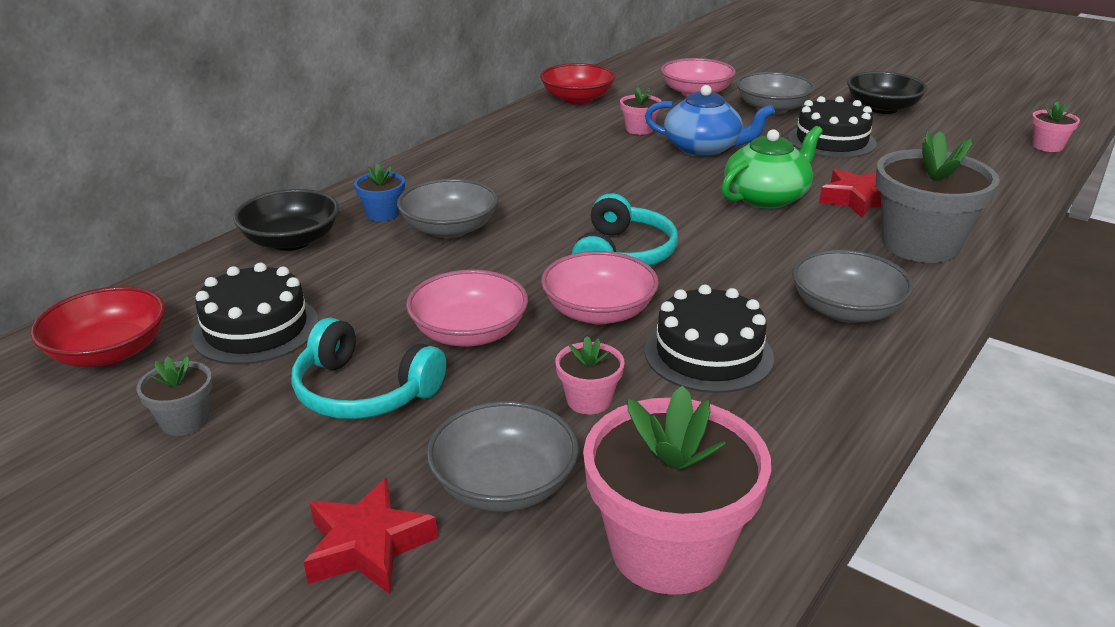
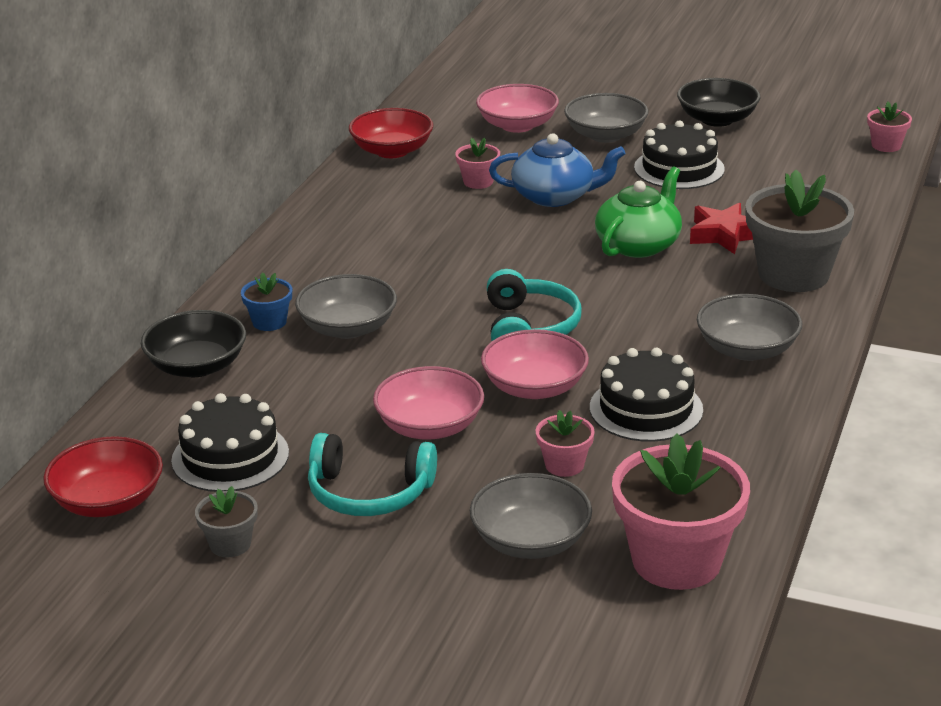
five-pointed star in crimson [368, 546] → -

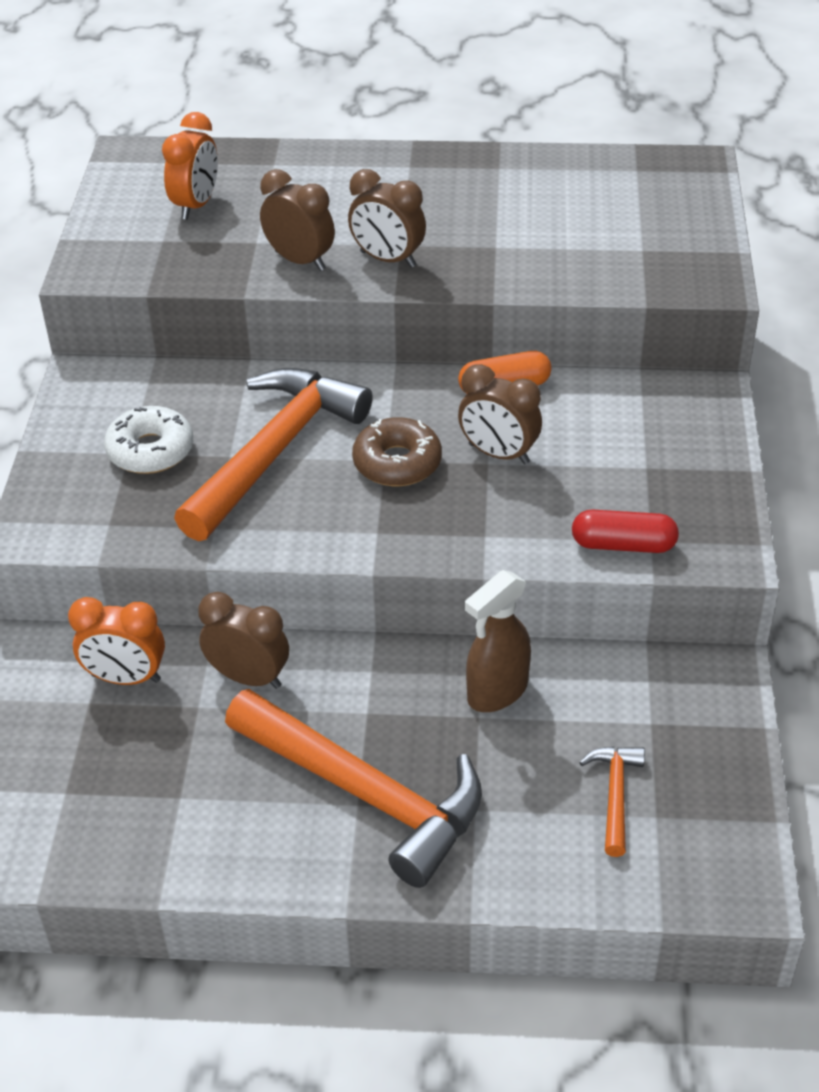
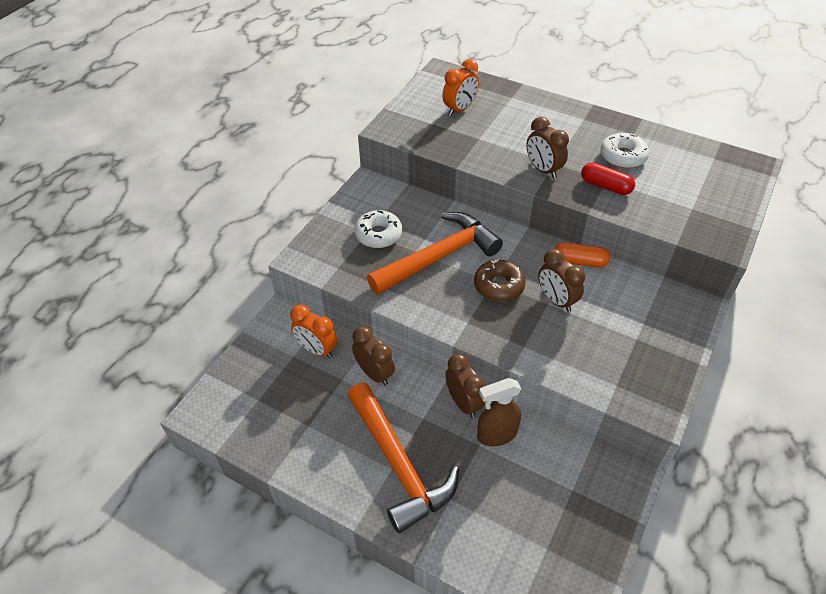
carpenter's hammer in bright orange [615, 795] → -
- → donut in pure white [622, 156]
clock in brown [300, 260] → clock in brown [463, 403], moved
pill shape in crimson [623, 545] → pill shape in crimson [605, 186], moved

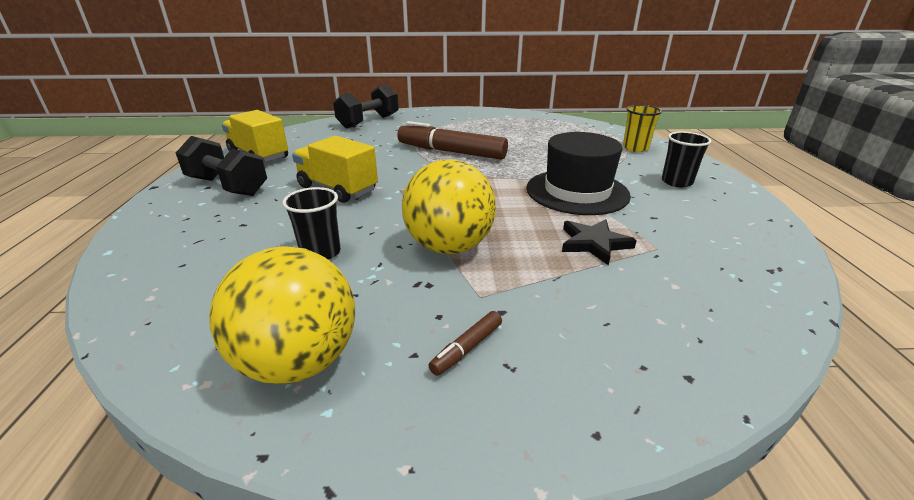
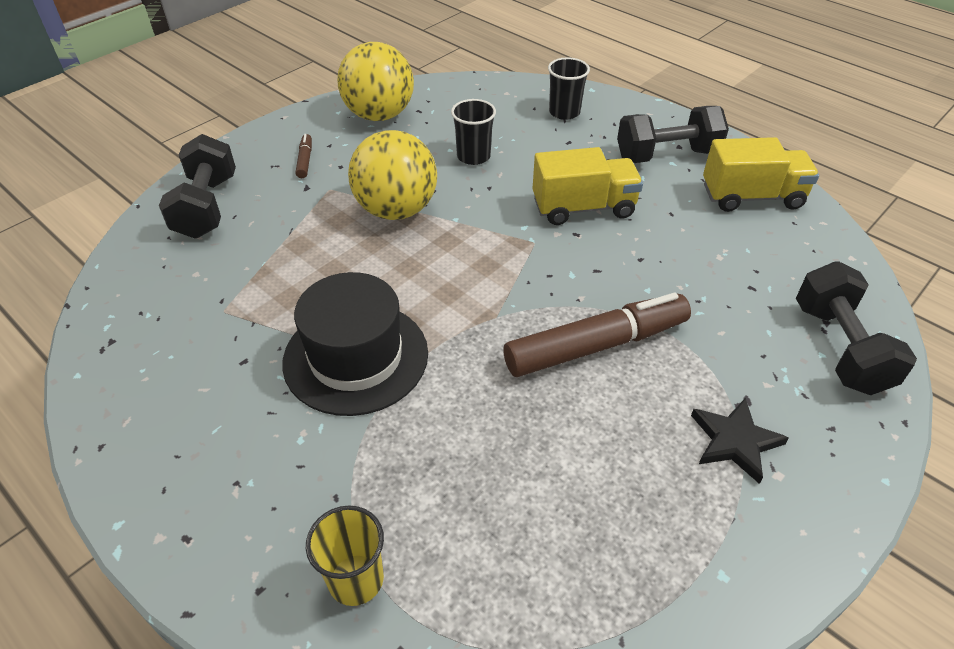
- → hand weight in black [206, 207]
five-pointed star in black [594, 243] → five-pointed star in black [735, 441], moved
beaker in black [676, 182] → beaker in black [564, 112], moved

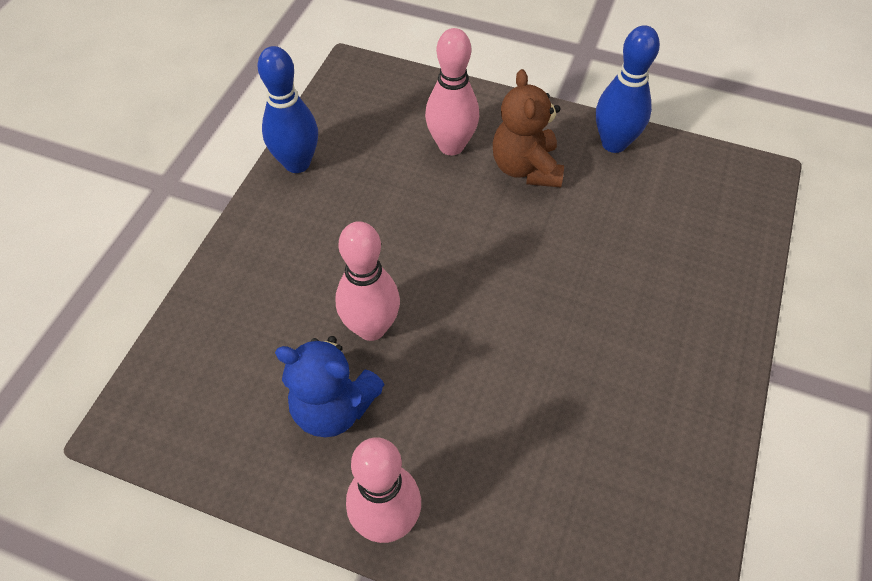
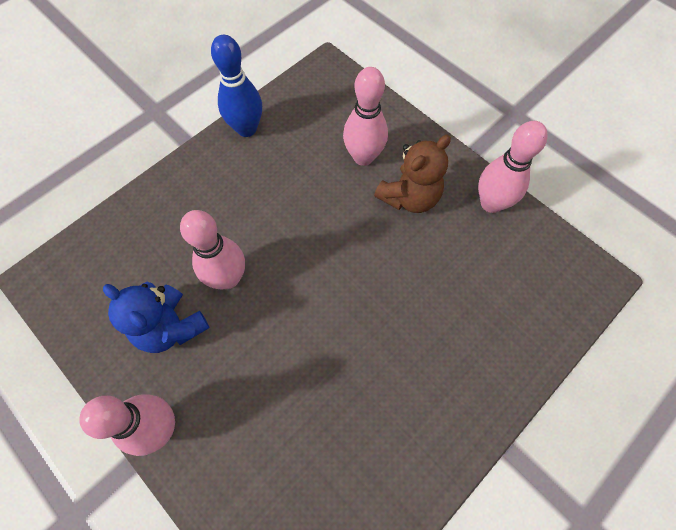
bowling pin in blue [614, 143] → bowling pin in rosy [491, 203]
stuffed bear in brown [526, 168] → stuffed bear in brown [409, 197], 150 degrees counterclockwise

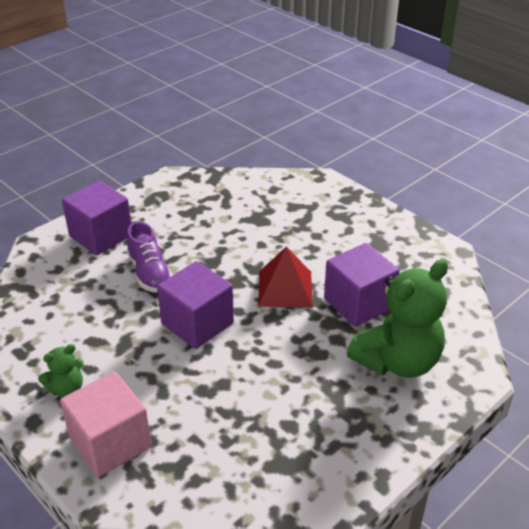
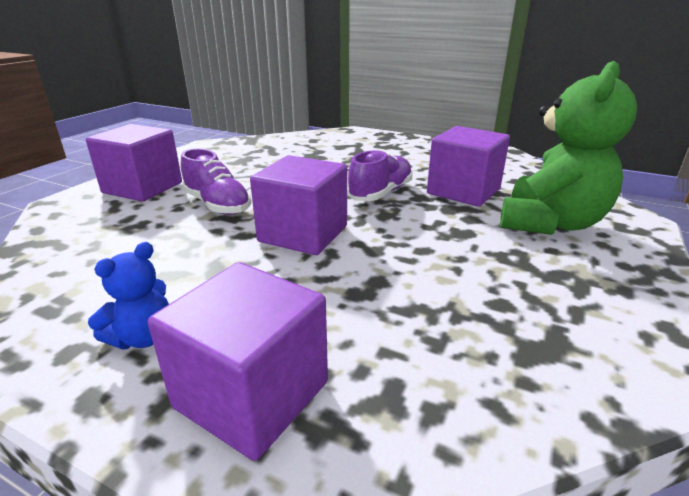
pyramid shape in crimson [285, 288] → shoe in royal purple [380, 193]
stuffed bear in emerald [67, 389] → stuffed bear in blue [143, 337]
block in rosy [110, 442] → block in royal purple [252, 394]

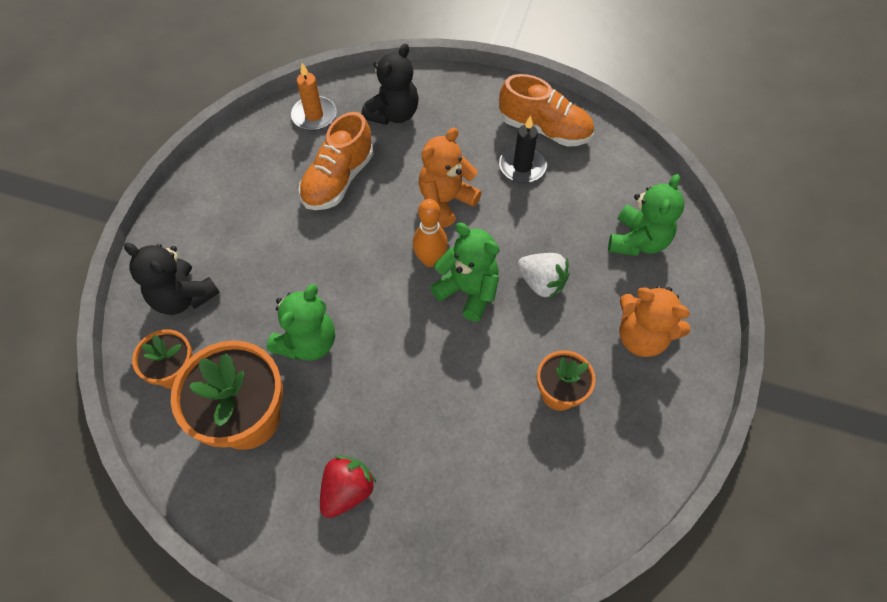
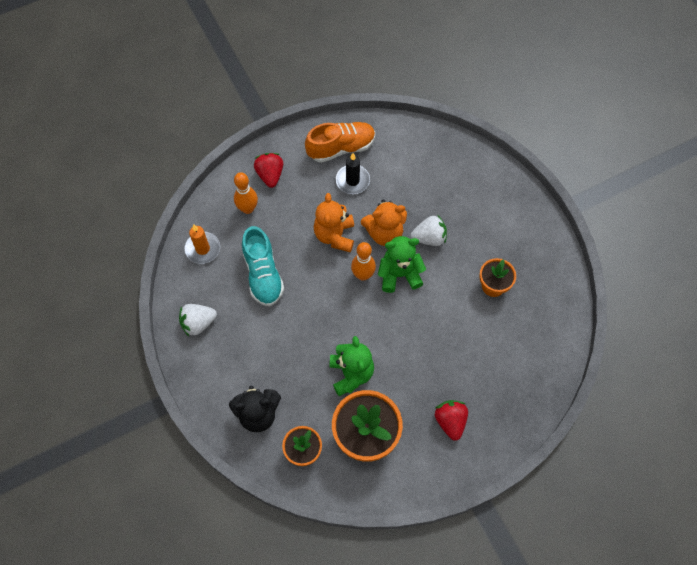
stuffed bear in emerald [637, 241] → -
- → toy strawberry in pure white [198, 323]
- → toy strawberry in crimson [270, 175]
stuffed bear in bright orange [641, 337] → stuffed bear in bright orange [384, 233], moved
stuffed bear in black [393, 114] → bowling pin in bright orange [248, 209]
shoe in bright orange [338, 180] → shoe in teal [263, 274]

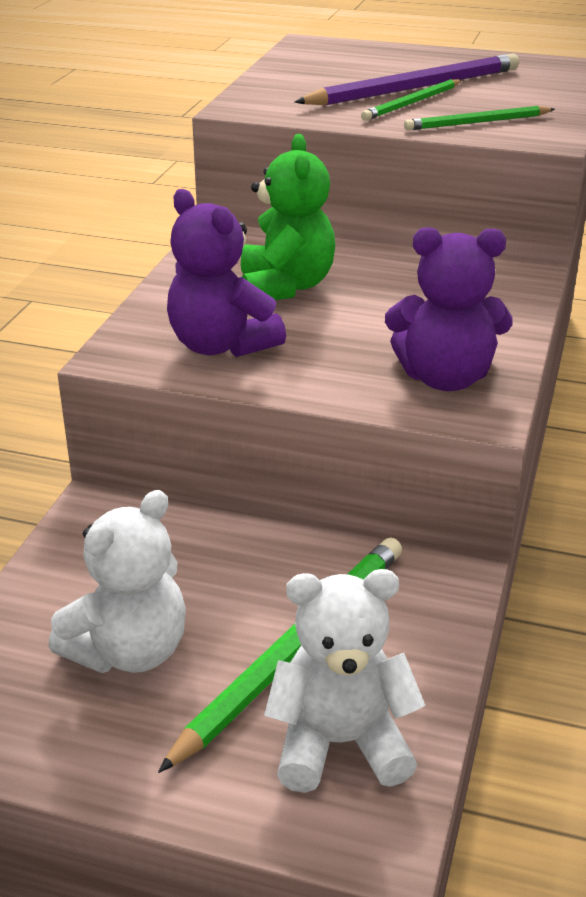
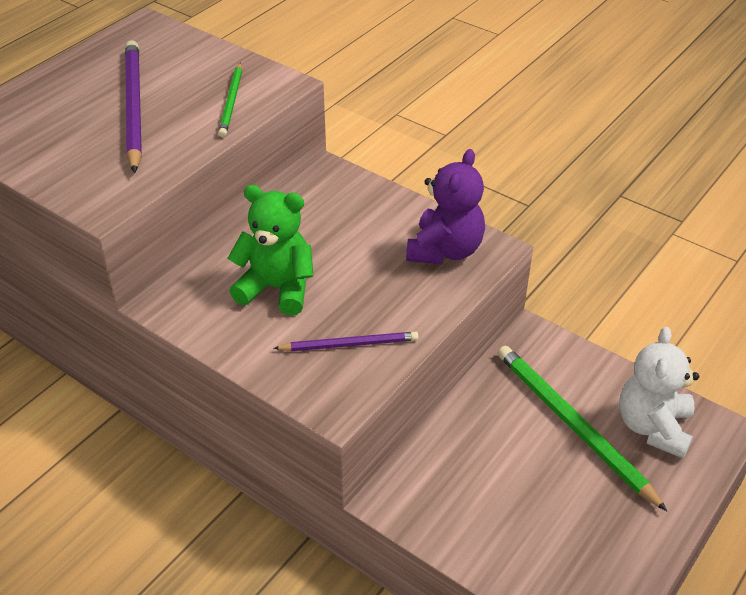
stuffed bear in pure white [129, 651] → -
pencil in emerald [412, 103] → -
stuffed bear in royal purple [221, 345] → pencil in royal purple [349, 344]

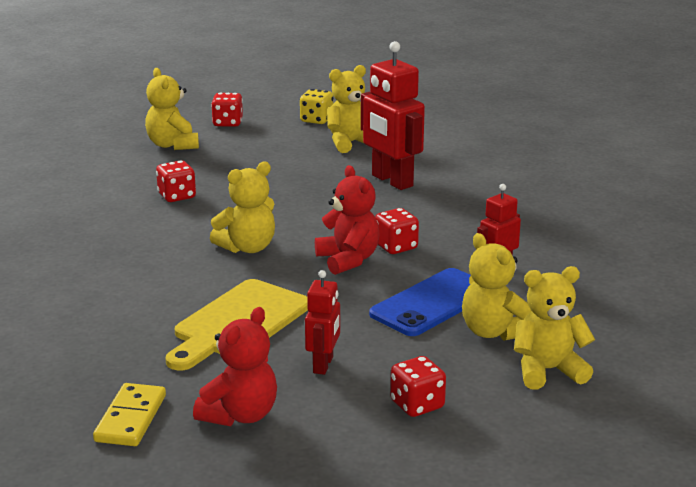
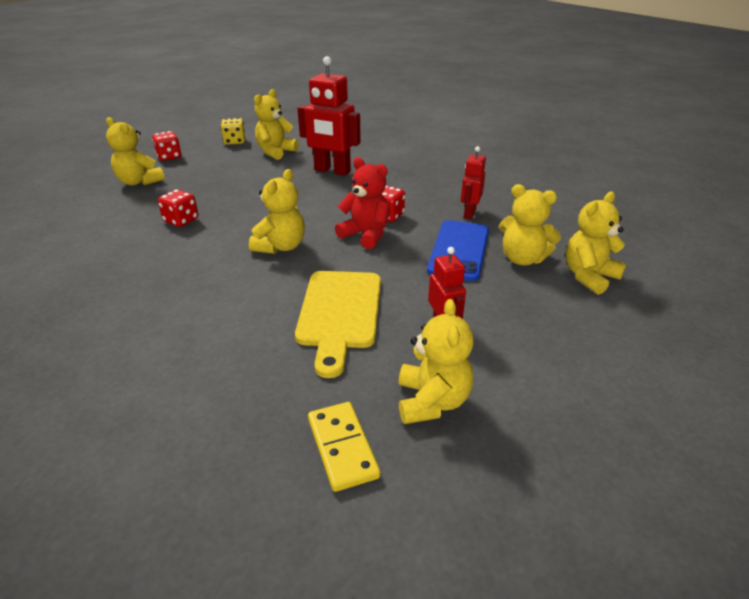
die in crimson [417, 405] → -
stuffed bear in crimson [240, 415] → stuffed bear in golden [432, 401]

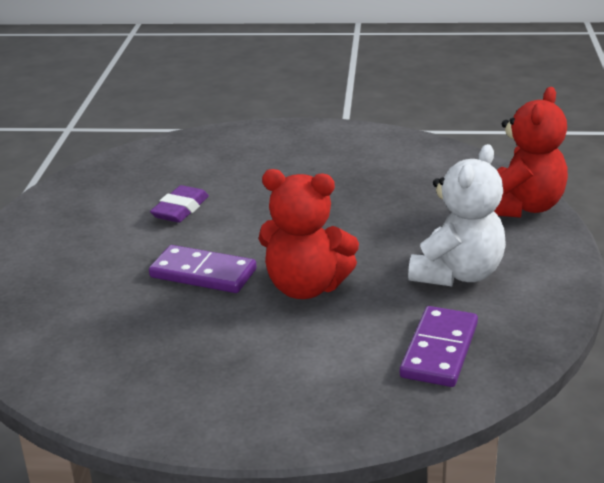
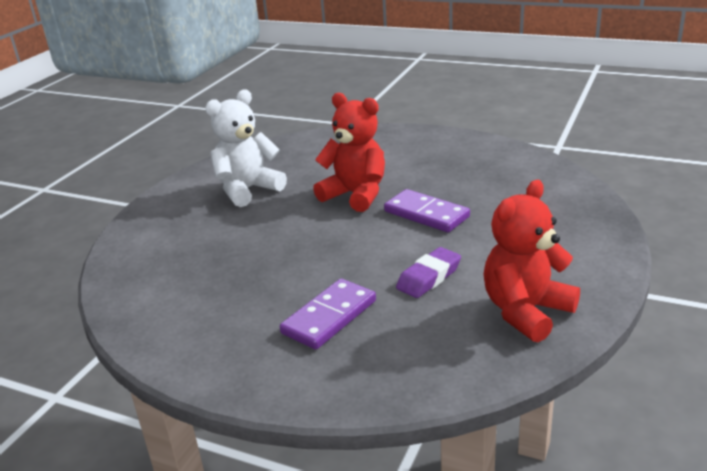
domino in royal purple [439, 350] → domino in royal purple [329, 317], moved
stuffed bear in crimson [522, 207] → stuffed bear in crimson [526, 312], moved

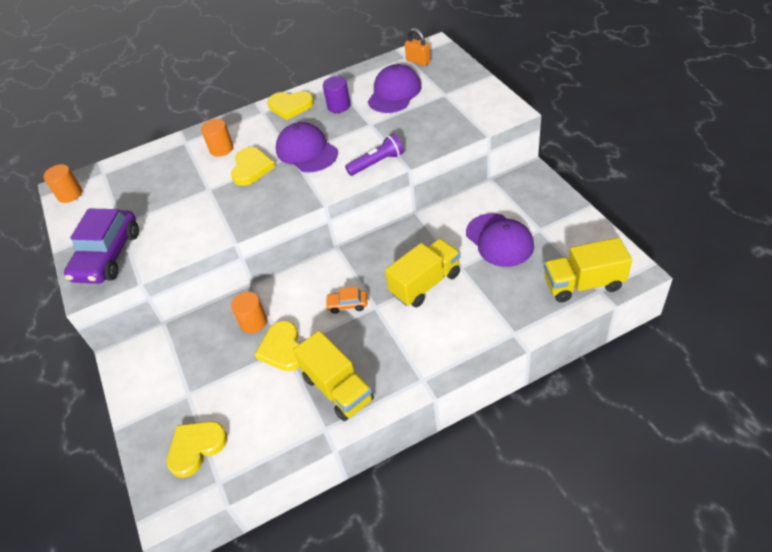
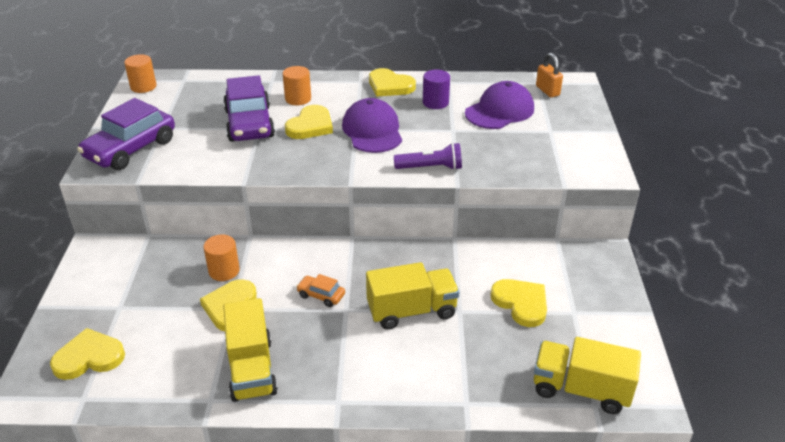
- → car in royal purple [249, 124]
peaked cap in royal purple [499, 240] → heart shape in golden [521, 303]

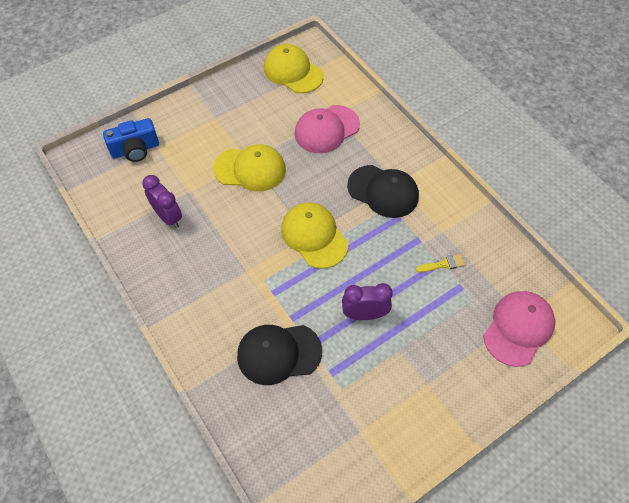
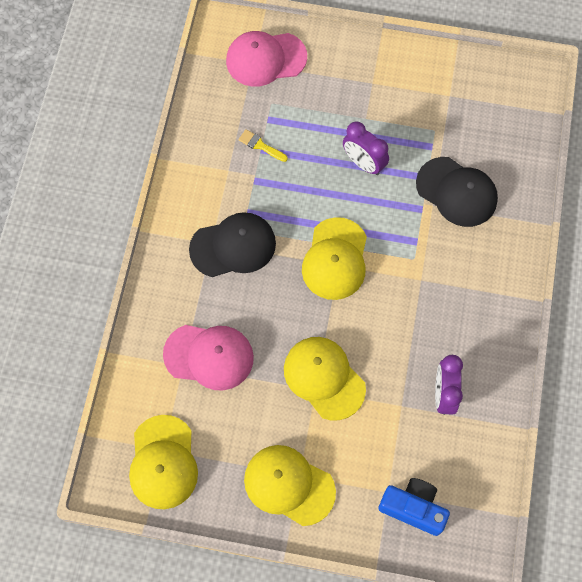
- → peaked cap in golden [289, 485]
peaked cap in black [383, 191] → peaked cap in black [233, 246], 90 degrees clockwise

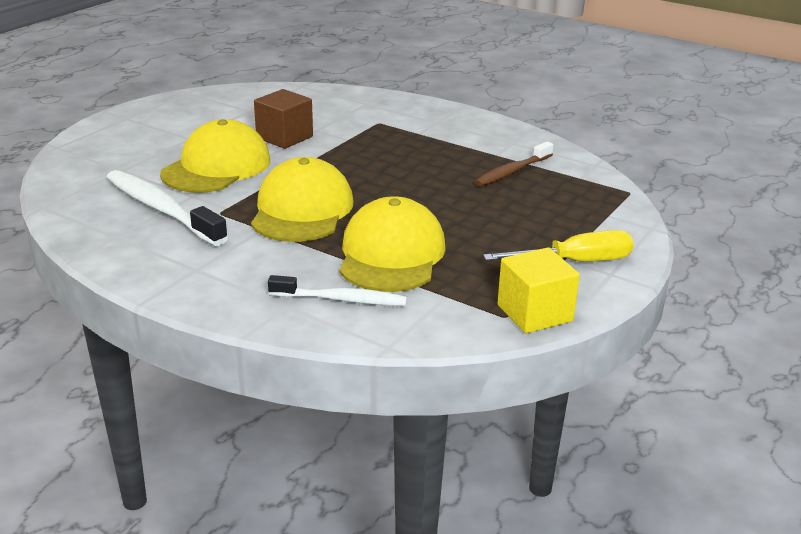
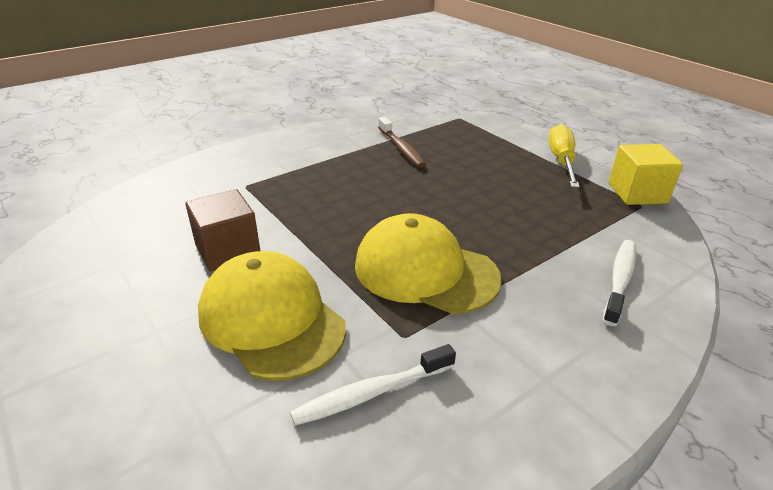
peaked cap in golden [391, 254] → -
dental brush in pure white [161, 209] → dental brush in pure white [371, 393], x0.63

